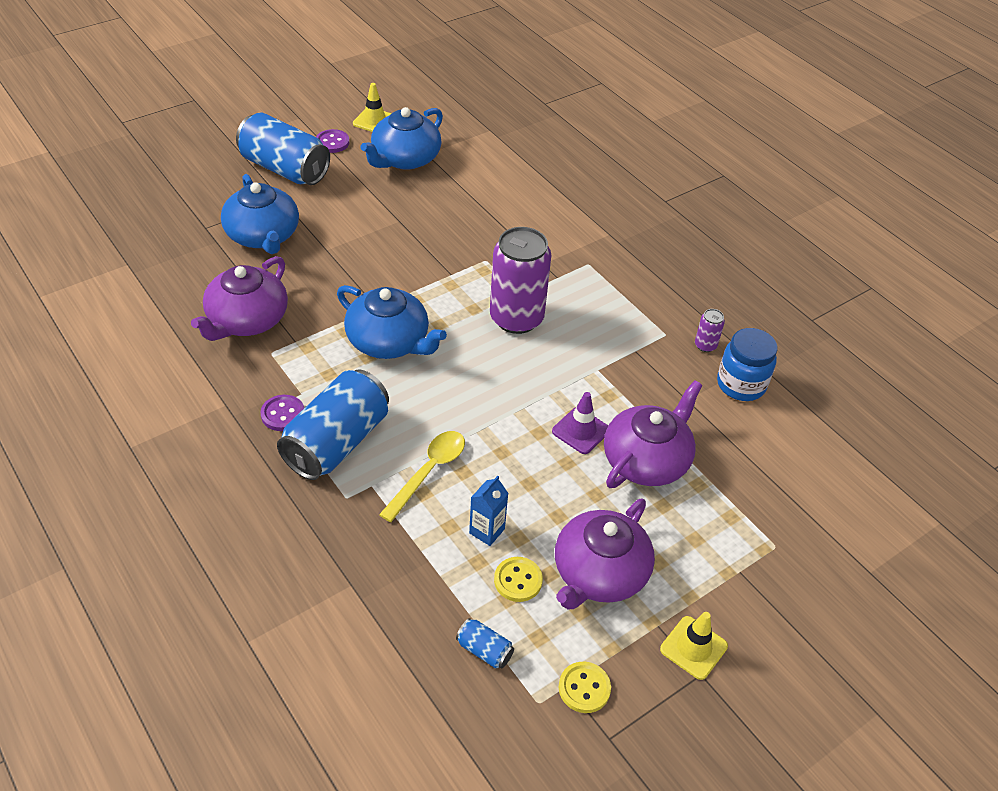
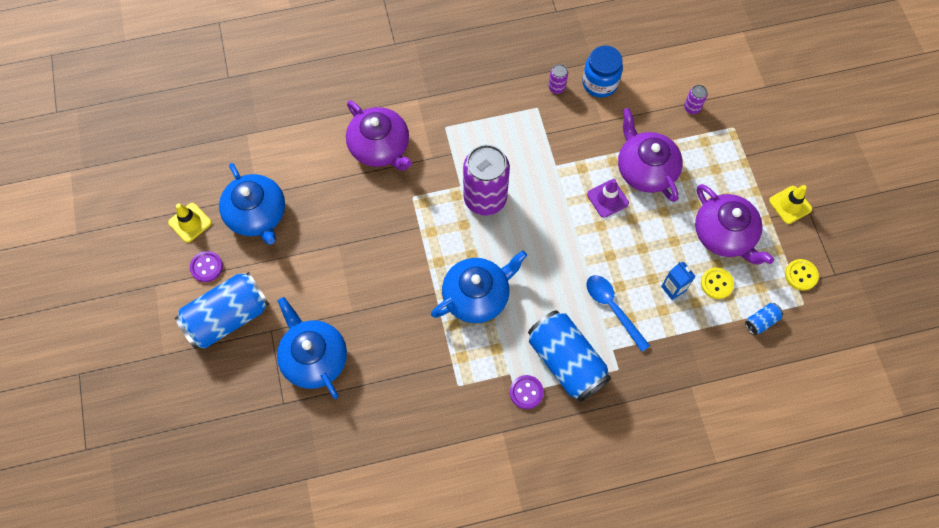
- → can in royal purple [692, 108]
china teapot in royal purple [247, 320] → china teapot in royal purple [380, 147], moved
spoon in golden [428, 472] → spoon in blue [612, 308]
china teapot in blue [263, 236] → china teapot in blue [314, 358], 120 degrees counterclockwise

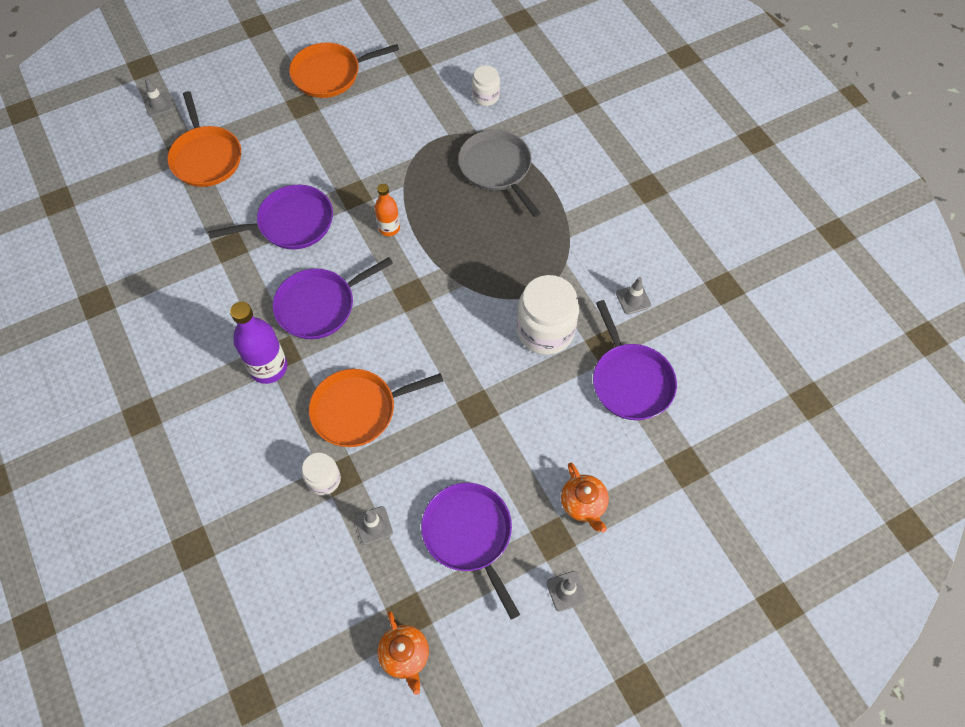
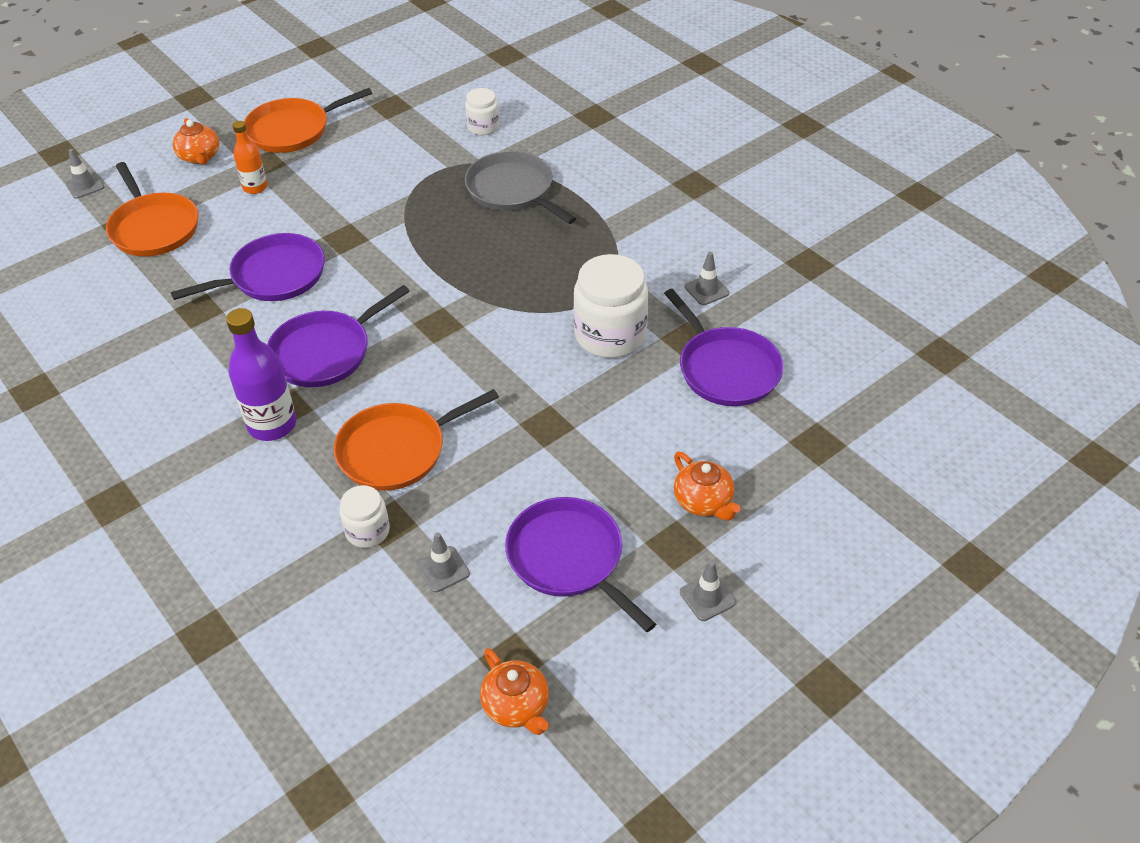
- → china teapot in bright orange [200, 157]
drink bottle in bright orange [389, 228] → drink bottle in bright orange [255, 187], moved

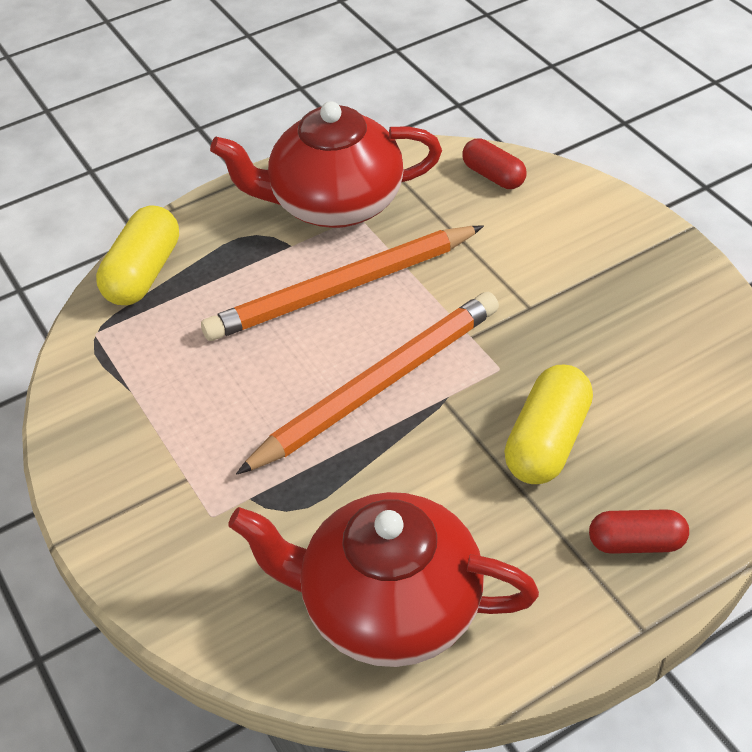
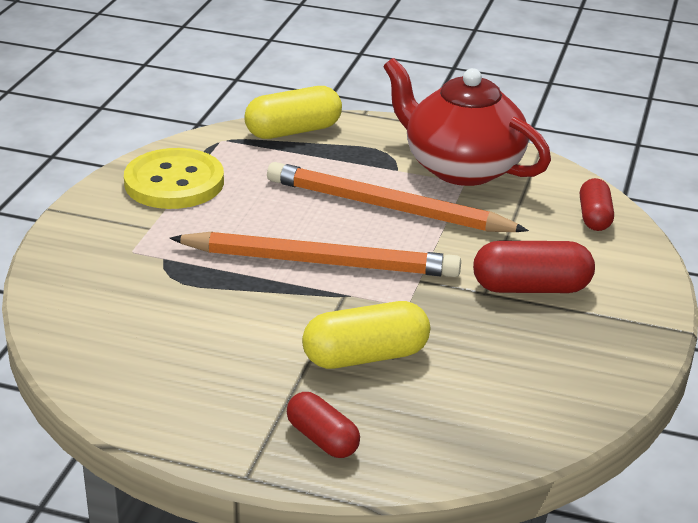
china teapot in crimson [388, 607] → -
- → shirt button in golden [174, 182]
- → pill shape in crimson [531, 288]

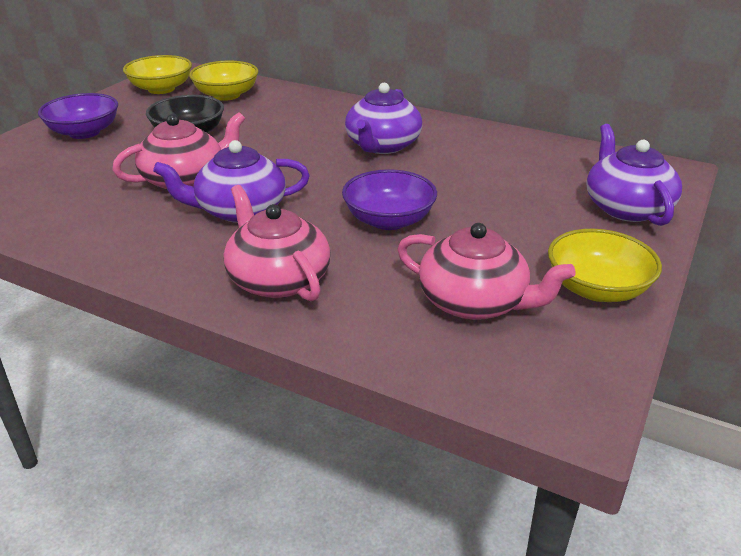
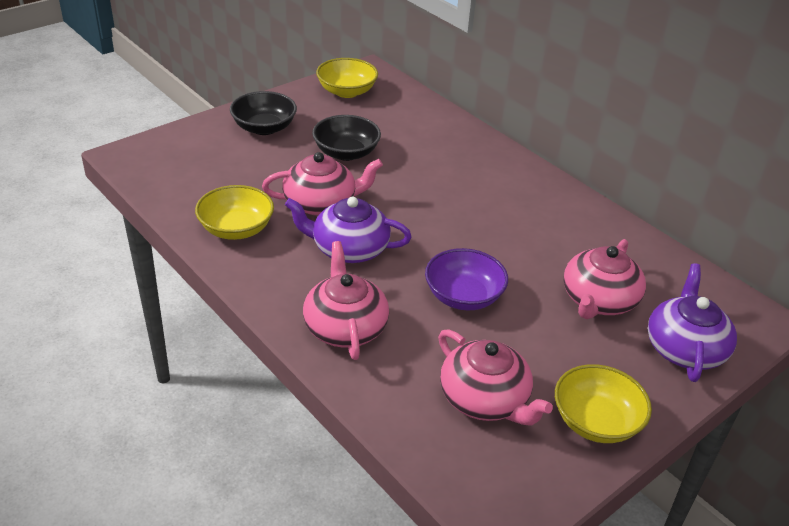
china teapot in royal purple [382, 145] → -
- → china teapot in rosy [598, 300]
serving bowl in golden [226, 95] → serving bowl in golden [236, 229], moved
serving bowl in royal purple [84, 132] → serving bowl in black [264, 128]

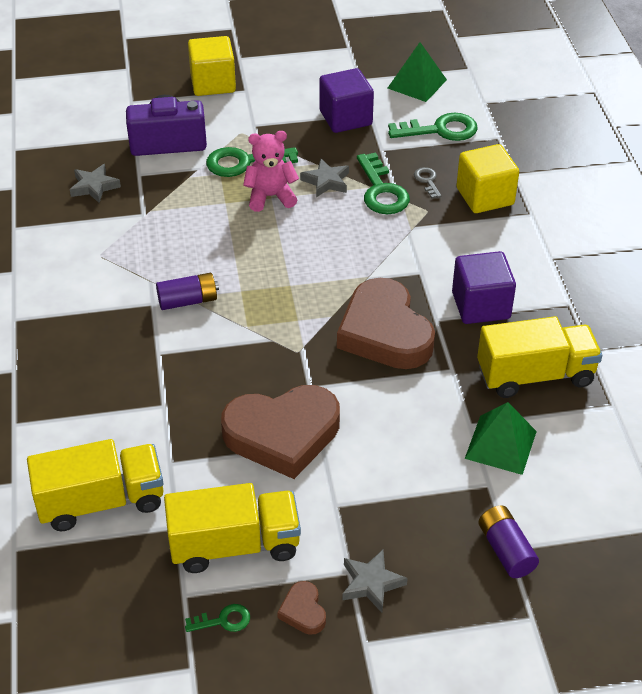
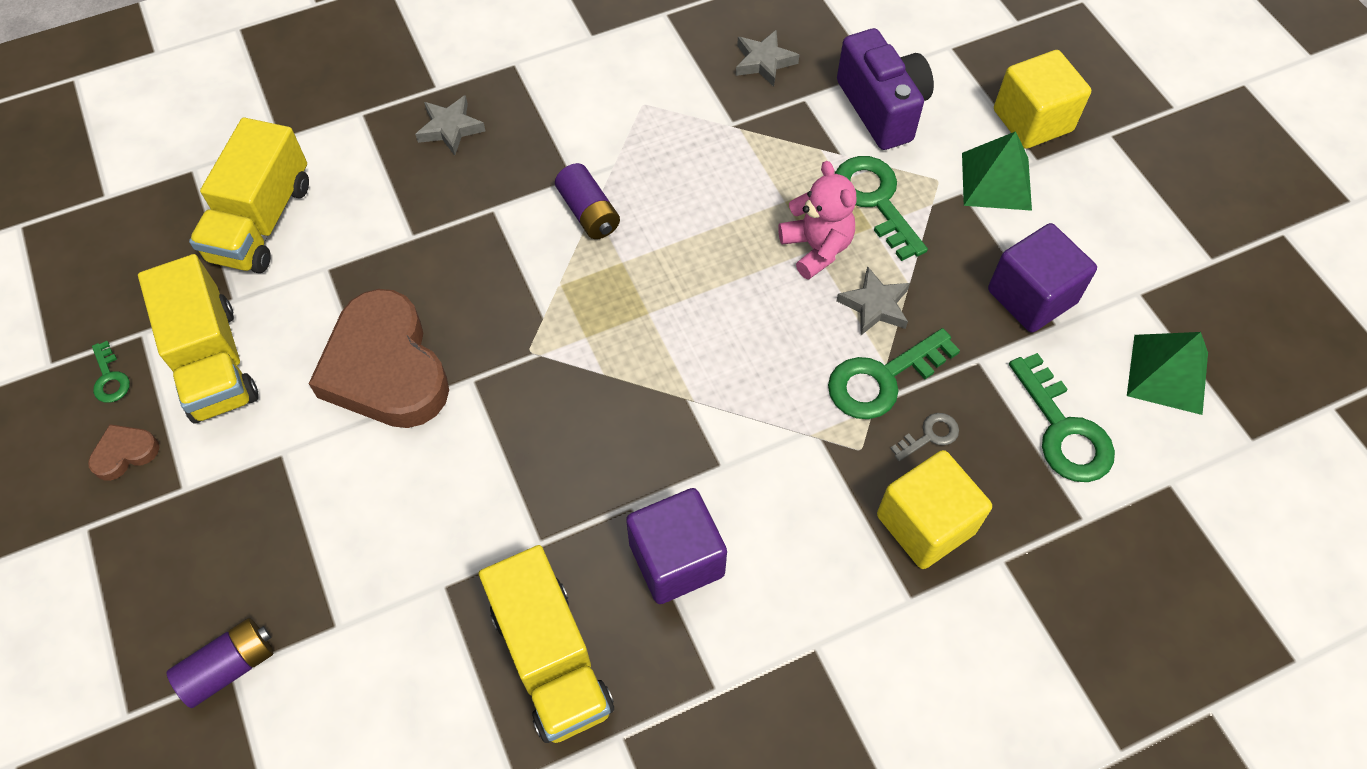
heart shape in brown [384, 332] → -
five-pointed star in grey [371, 583] → five-pointed star in grey [450, 128], moved
pyramid shape in emerald [500, 444] → pyramid shape in emerald [996, 181], moved
truck in golden [101, 501] → truck in golden [261, 221], 45 degrees clockwise

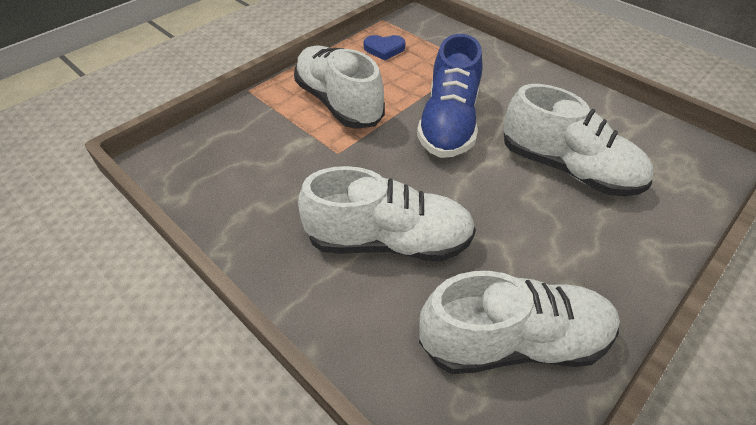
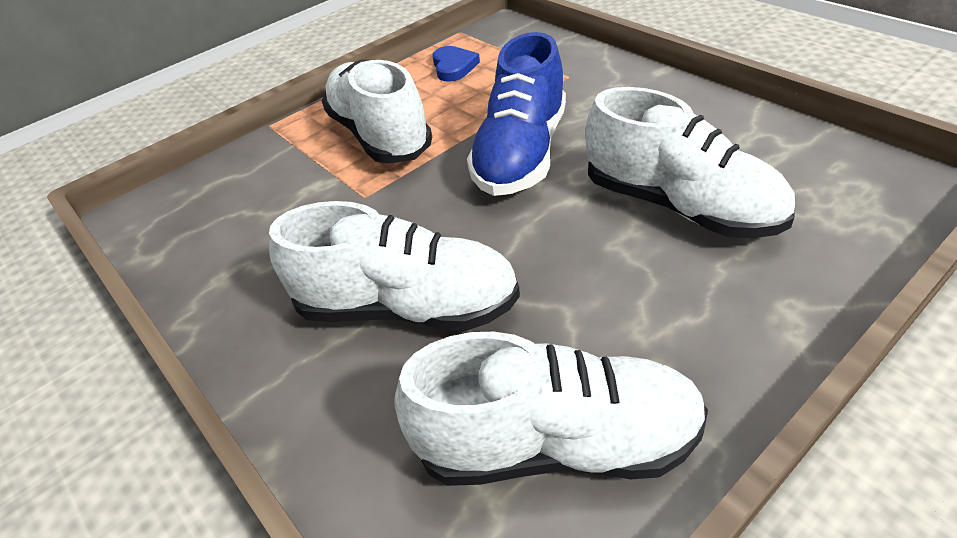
heart shape in blue [384, 49] → heart shape in blue [453, 67], 105 degrees counterclockwise

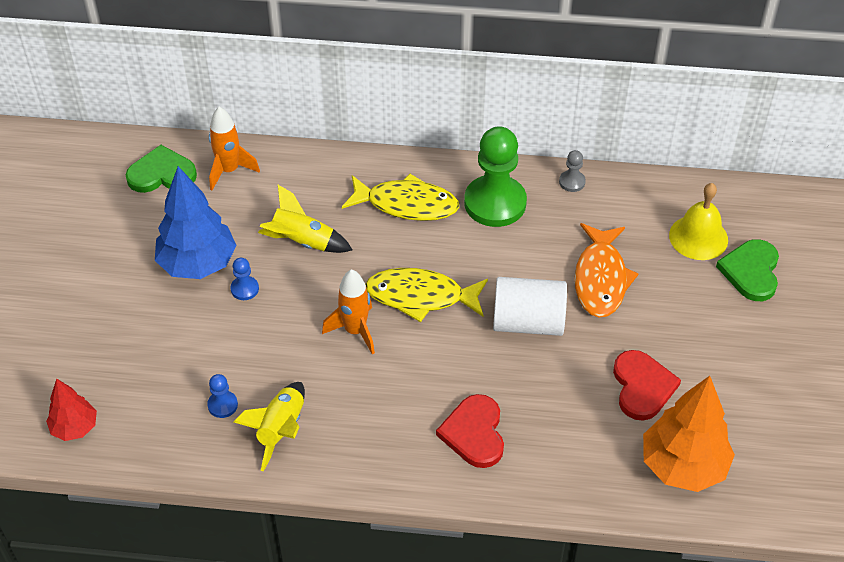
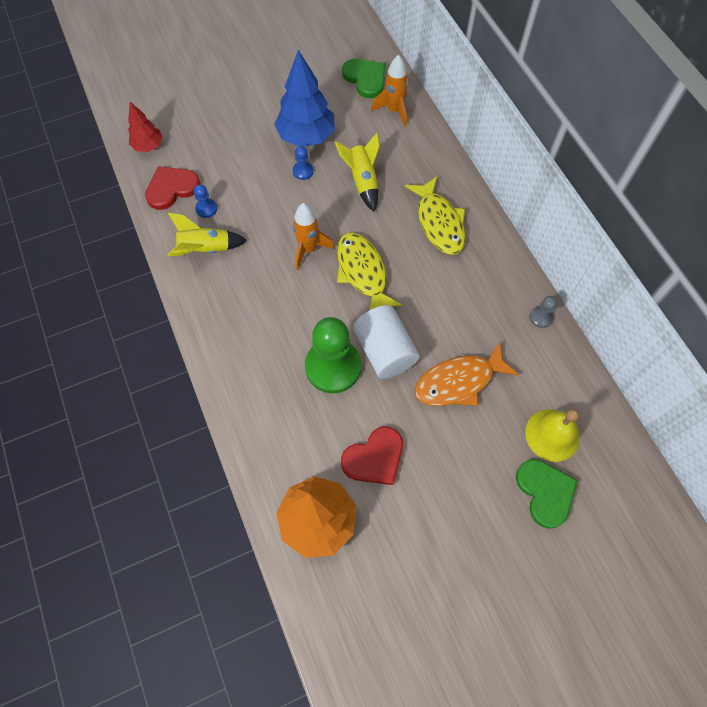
heart shape in crimson [474, 433] → heart shape in crimson [171, 188], moved
chess pawn in emerald [495, 203] → chess pawn in emerald [333, 367], moved
heart shape in emerald [751, 271] → heart shape in emerald [545, 492], 90 degrees clockwise

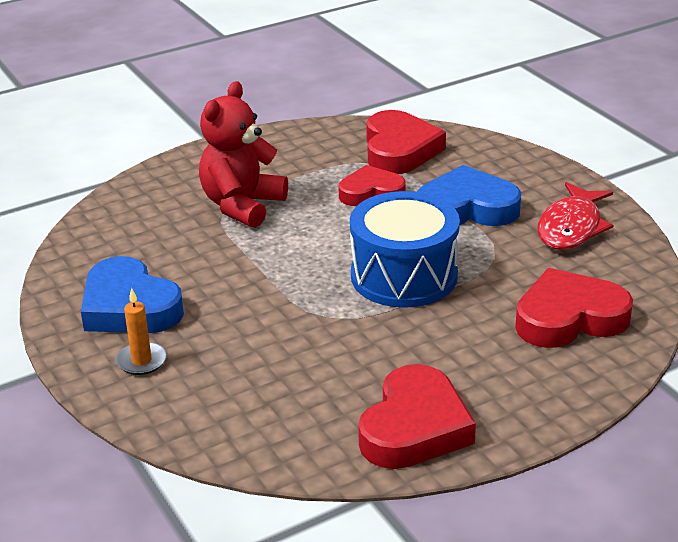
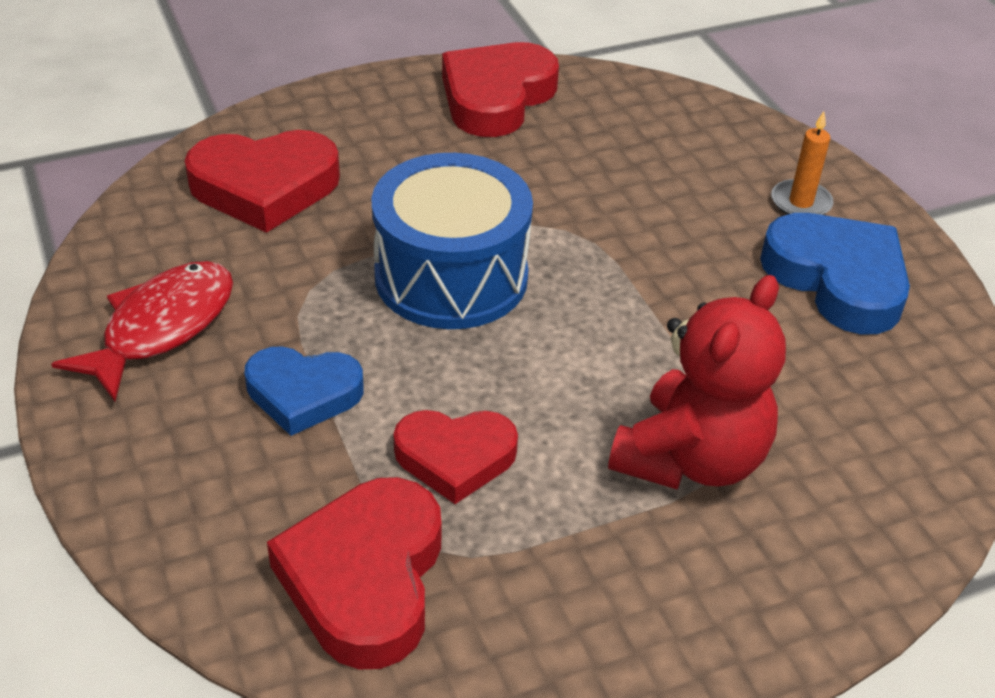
heart shape in blue [467, 208] → heart shape in blue [303, 394], x0.66

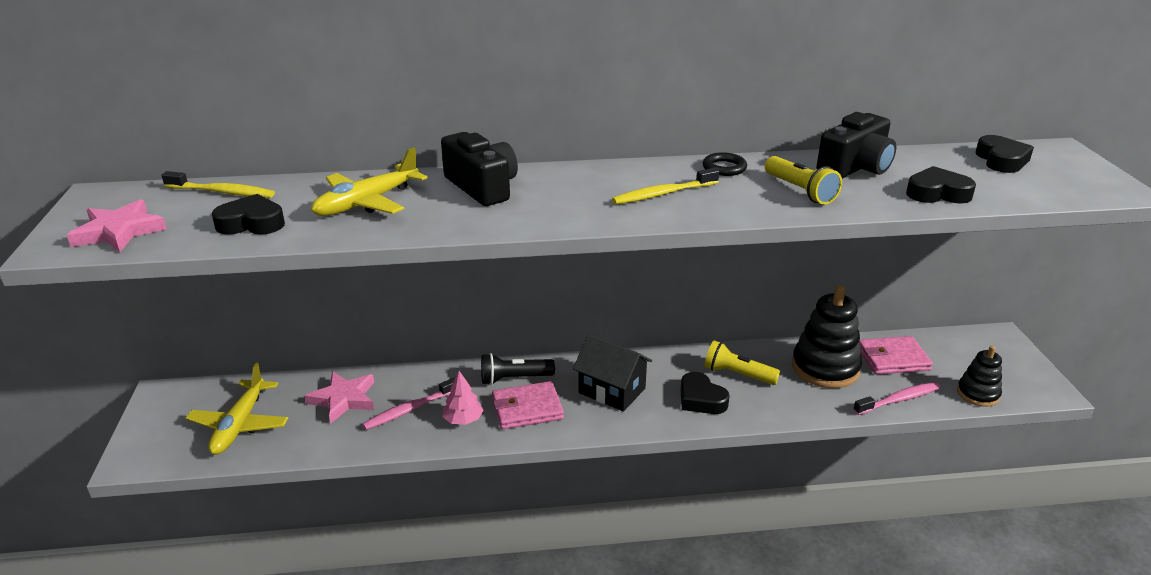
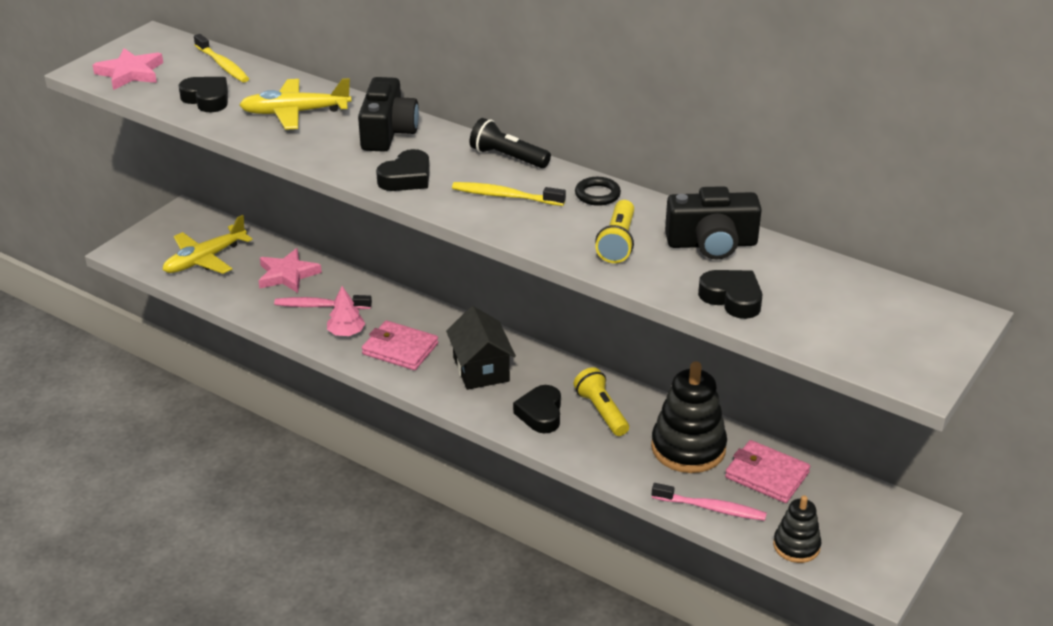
flashlight in black [514, 379] → flashlight in black [507, 157], moved
heart shape in black [1001, 160] → heart shape in black [406, 178], moved

